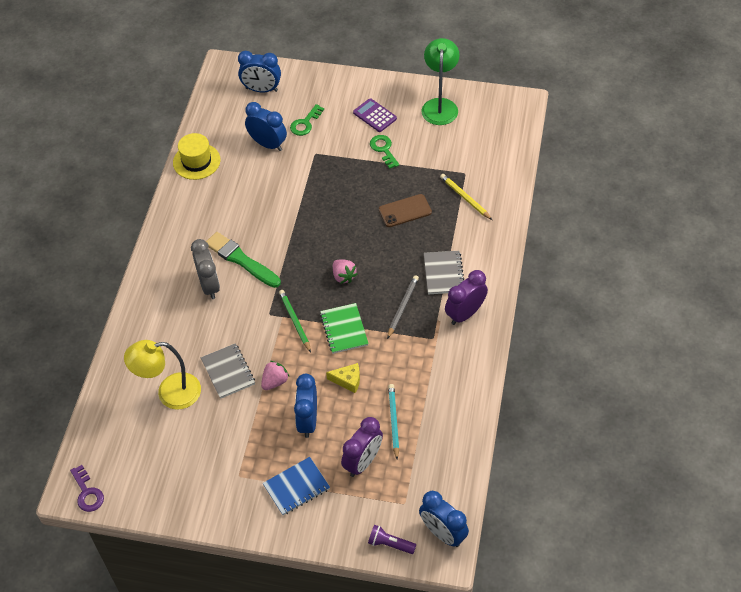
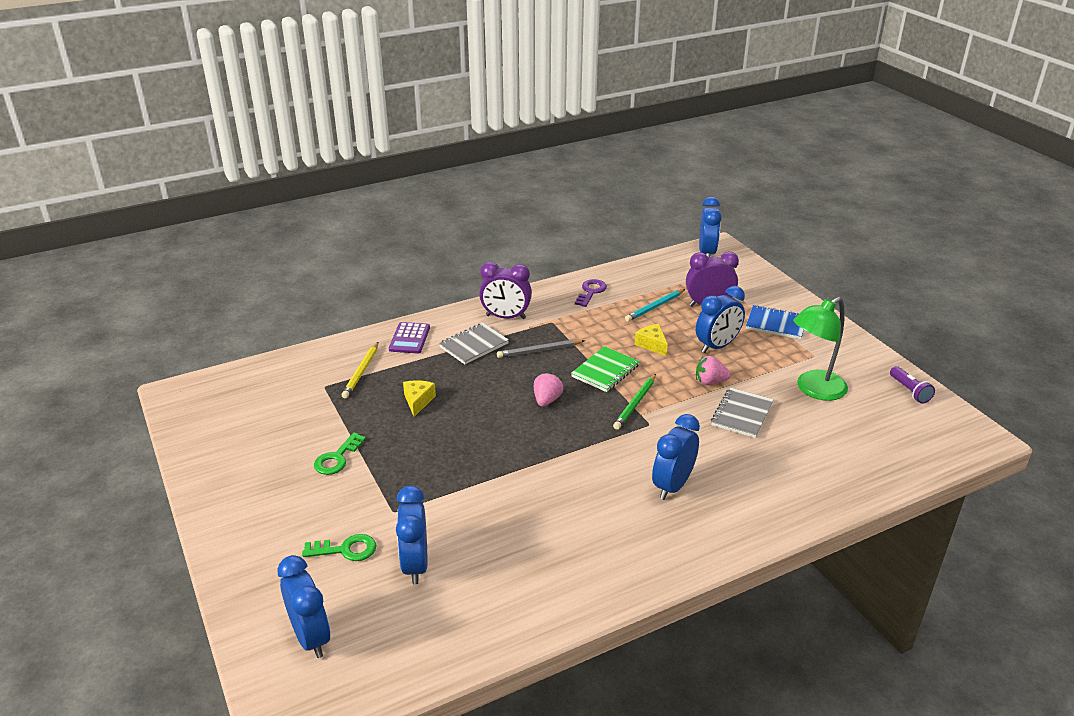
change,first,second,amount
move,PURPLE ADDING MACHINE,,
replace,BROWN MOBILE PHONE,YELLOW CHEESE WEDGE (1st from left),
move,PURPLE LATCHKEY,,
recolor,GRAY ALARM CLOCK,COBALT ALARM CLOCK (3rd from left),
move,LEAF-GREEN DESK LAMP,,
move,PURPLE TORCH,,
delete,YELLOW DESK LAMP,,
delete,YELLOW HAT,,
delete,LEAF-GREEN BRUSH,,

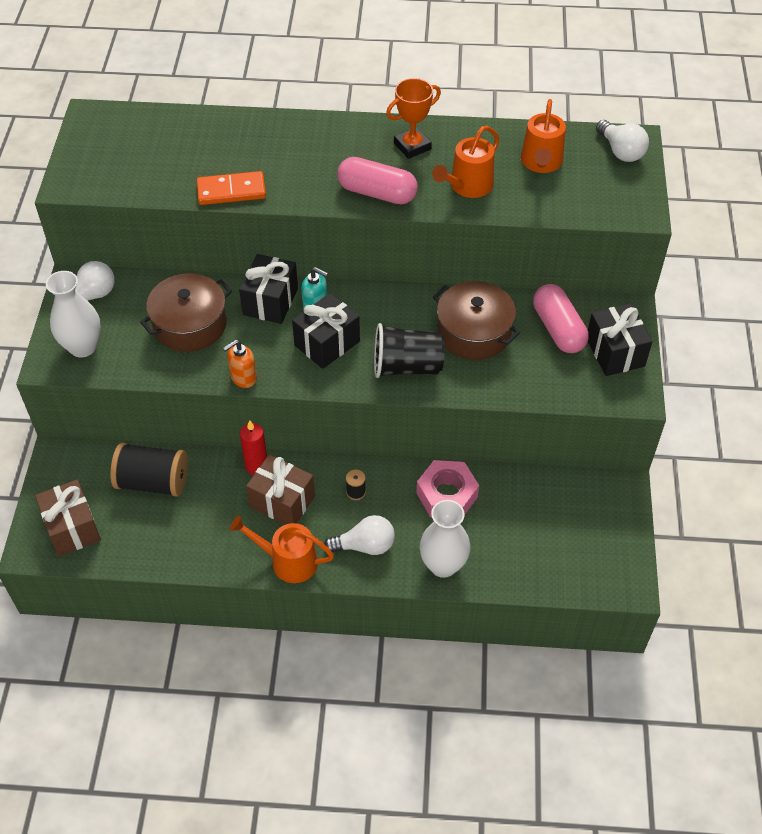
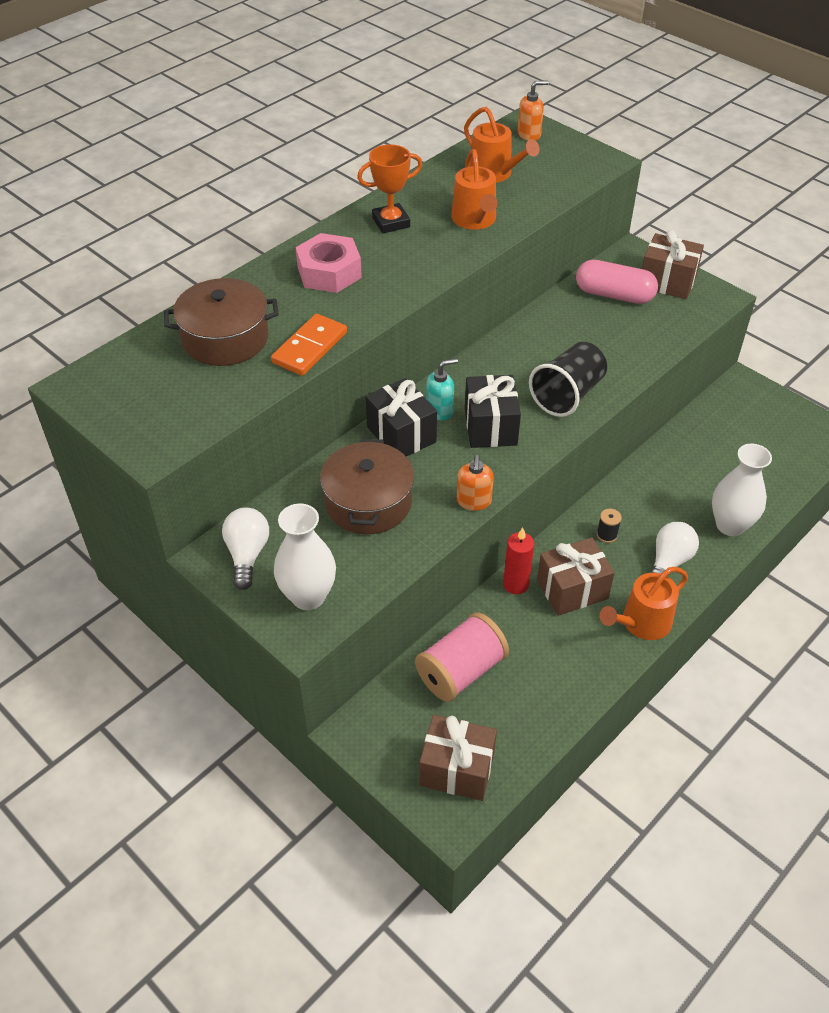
change,first,second,amount
move,BROWN COOKING POT (2nd from left in the first image),BROWN COOKING POT (1st from left),
move,ROSE-PINK HEXAGON NUT,,
rotate,ORANGE-COLOURED AWARD CUP,,60 degrees clockwise
recolor,EBONY REEL OF THREAD (1st from left),ROSE-PINK REEL OF THREAD,
replace,WHITE BULB (3rd from left),ORANGE-COLOURED SOAP DISPENSER (2nd from left),
recolor,EBONY PRESENT (3rd from left),BROWN PRESENT (3rd from left),
delete,ROSE-PINK CAPSULE (1st from left),,

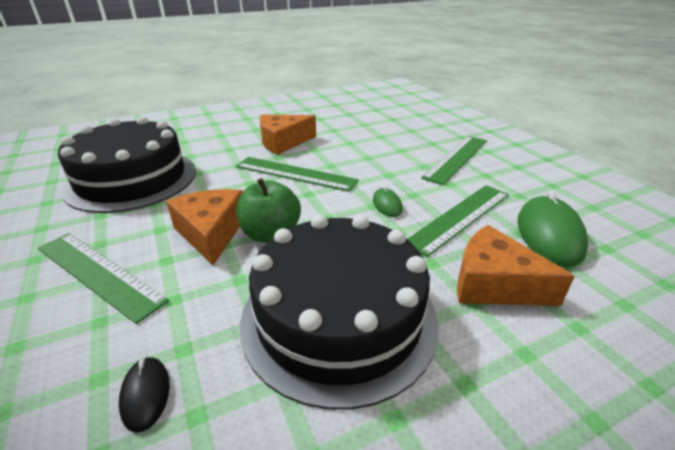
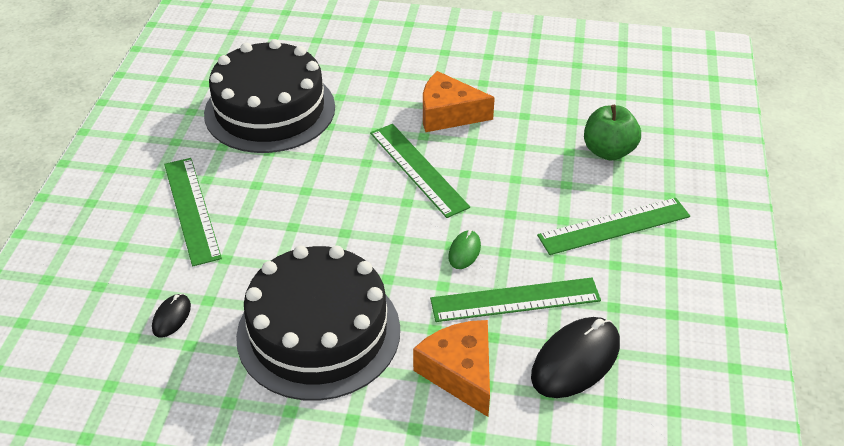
change,first,second,amount
recolor,LEAF-GREEN COMPUTER MOUSE (2nd from left),EBONY COMPUTER MOUSE (2nd from left),
move,LEAF-GREEN APPLE,,
delete,ORANGE-COLOURED CHEESE WEDGE (1st from left),,

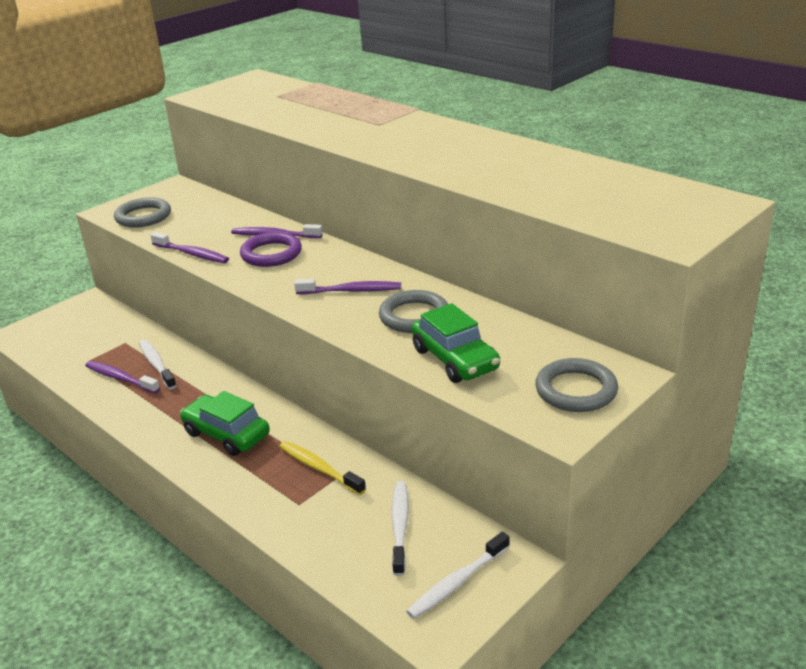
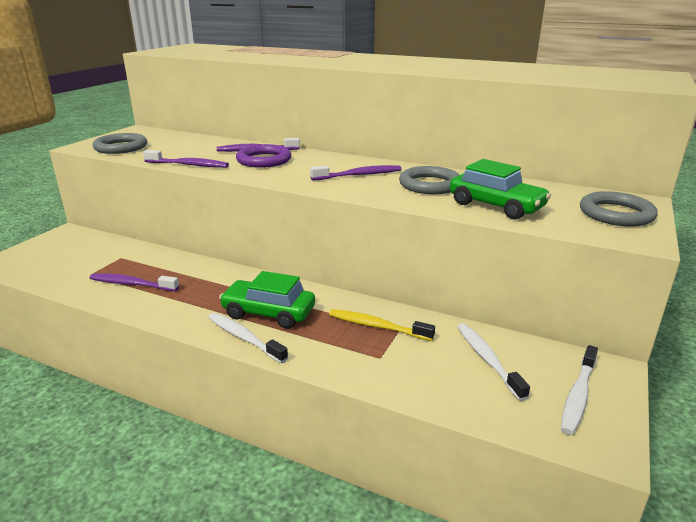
change,first,second,amount
move,WHITE TOOTH BRUSH (1st from left),,

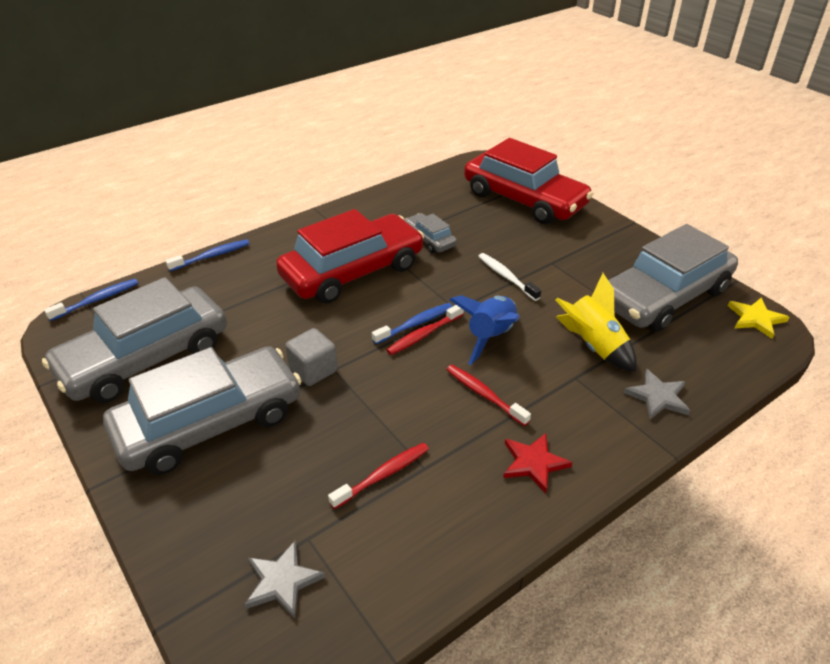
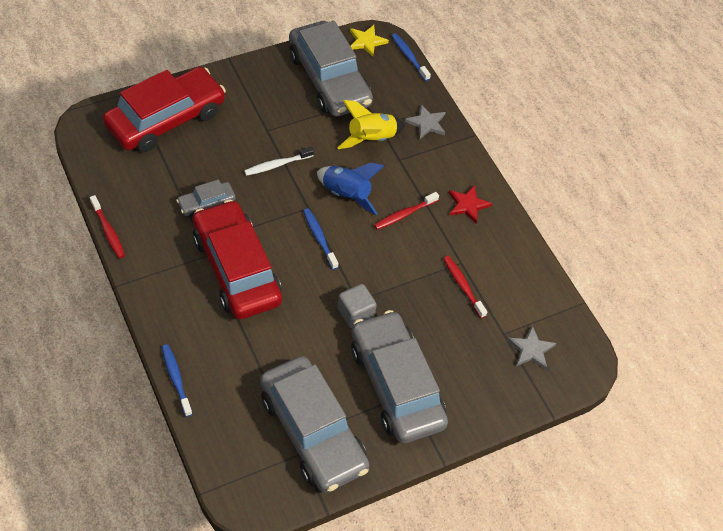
change,first,second,amount
move,SCARLET TOOTH BRUSH (2nd from left in the first image),SCARLET TOOTH BRUSH (1st from left),
move,COBALT TOOTH BRUSH (1st from left in the first image),COBALT TOOTH BRUSH (3rd from left),

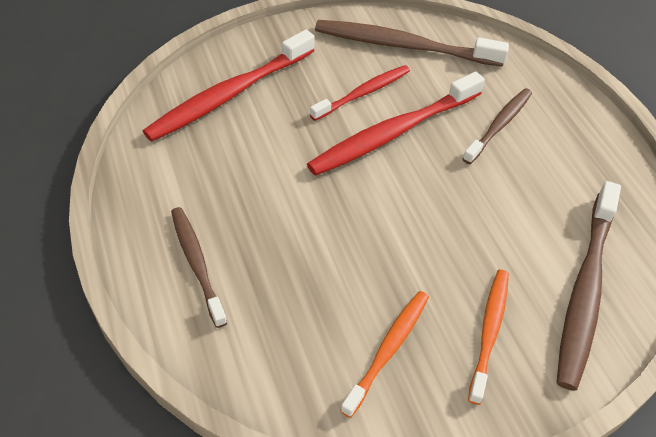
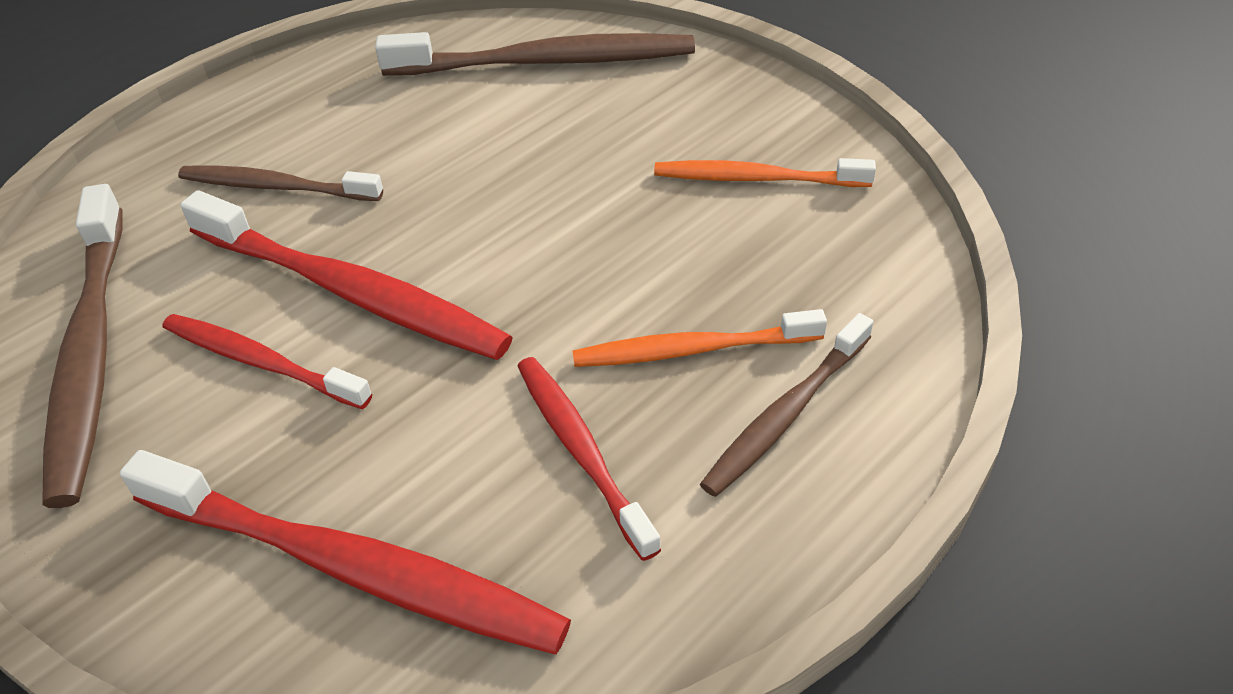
change,first,second,amount
insert,,SCARLET TOOTH BRUSH (4th from left),
move,ORANGE-COLOURED TOOTH BRUSH (2nd from left in the first image),ORANGE-COLOURED TOOTH BRUSH (1st from left),

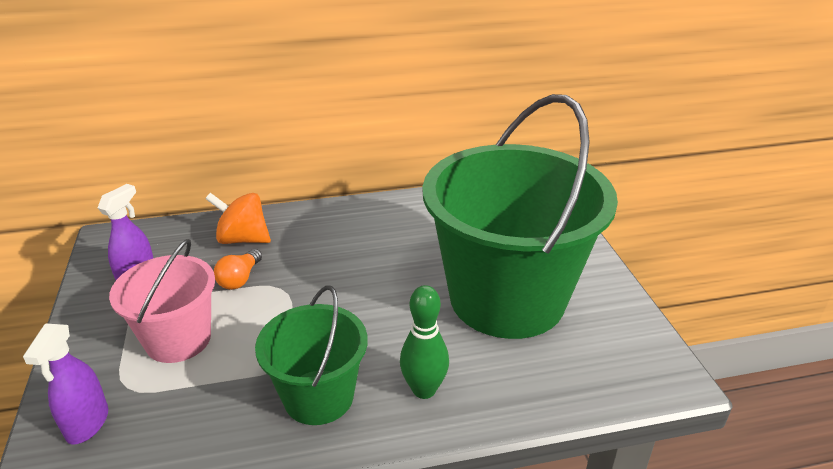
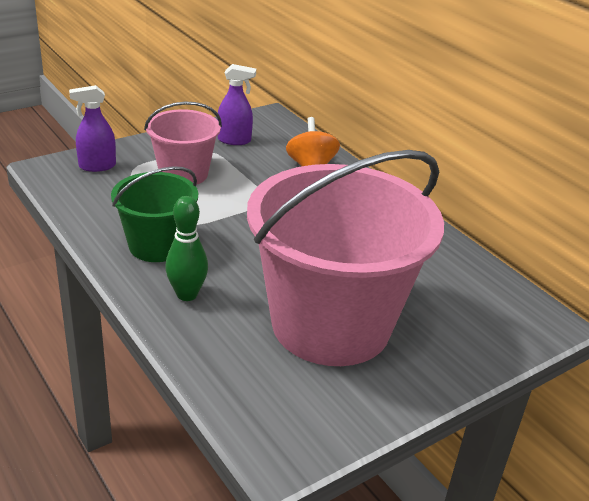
change,first,second,amount
recolor,LEAF-GREEN SAND BUCKET (2nd from left),ROSE-PINK SAND BUCKET (2nd from left),
delete,ORANGE-COLOURED BULB,,

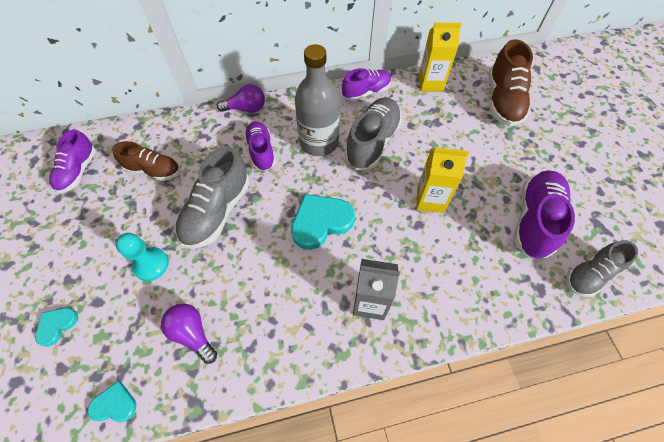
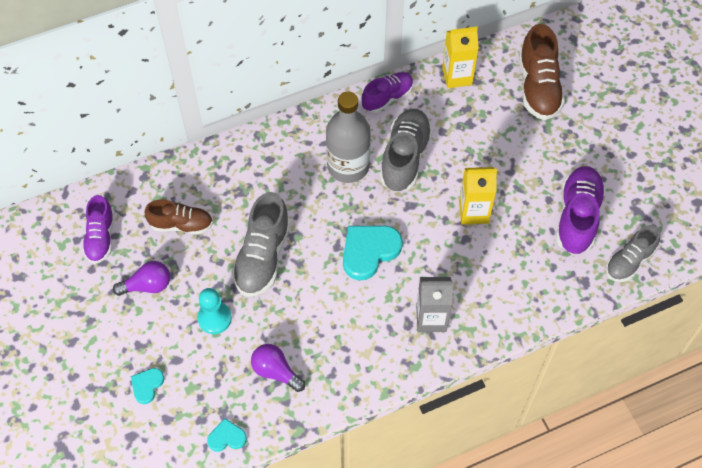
change,first,second,amount
move,PURPLE BULB (2nd from left in the first image),PURPLE BULB (1st from left),
delete,PURPLE SHOE (2nd from left),,

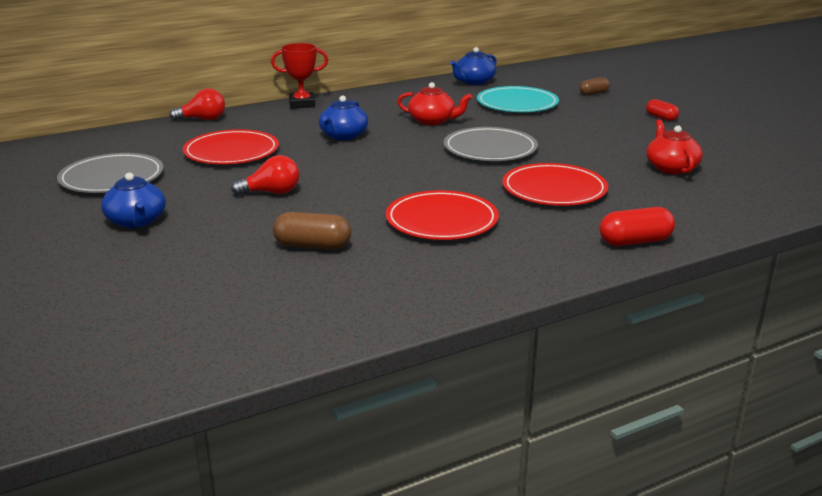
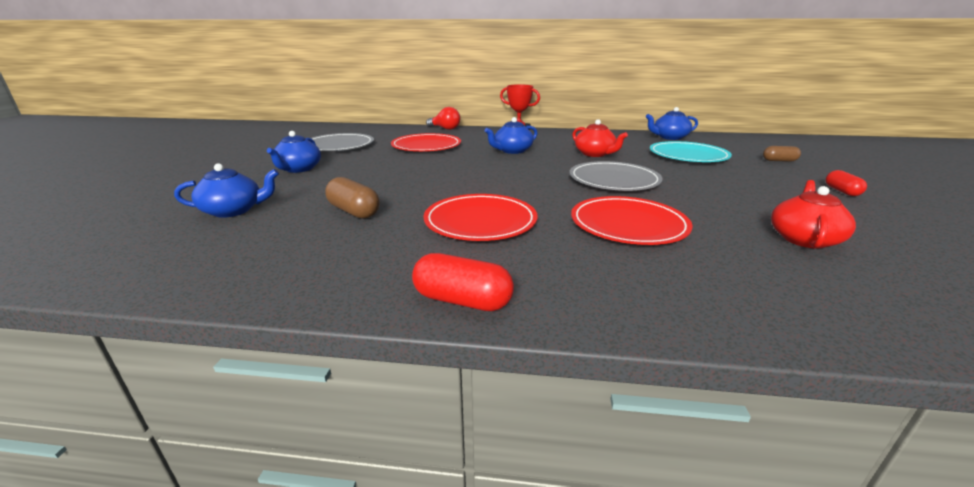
change,first,second,amount
insert,,COBALT CHINA TEAPOT (1st from left),
move,SCARLET CAPSULE (1st from left),,
delete,SCARLET BULB (2nd from left),,

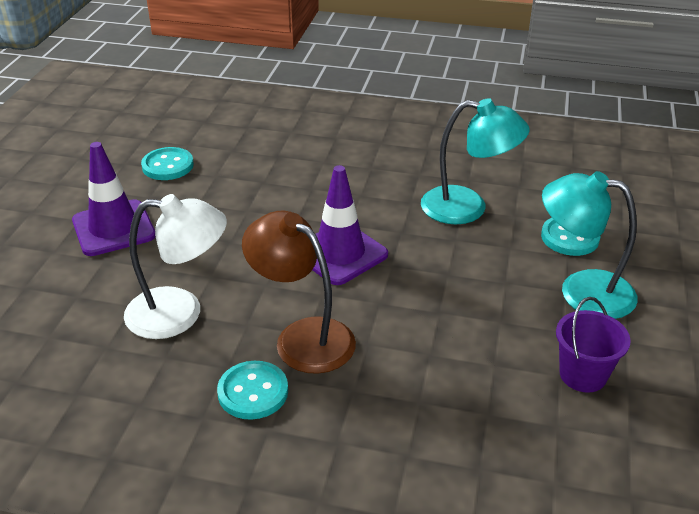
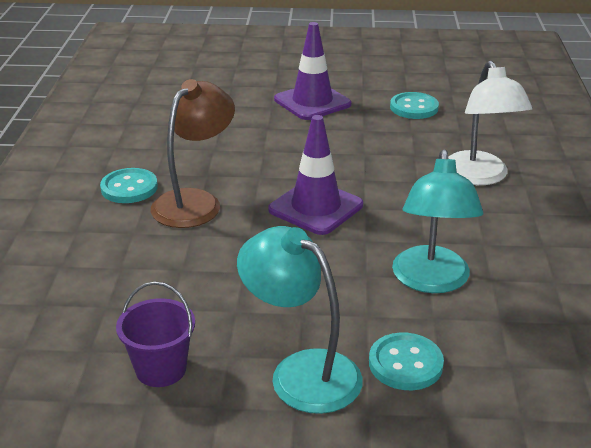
change,first,second,amount
rotate,AQUA DESK LAMP (2nd from left in the first image),AQUA DESK LAMP (1st from left),60 degrees counterclockwise
move,WHITE DESK LAMP,,

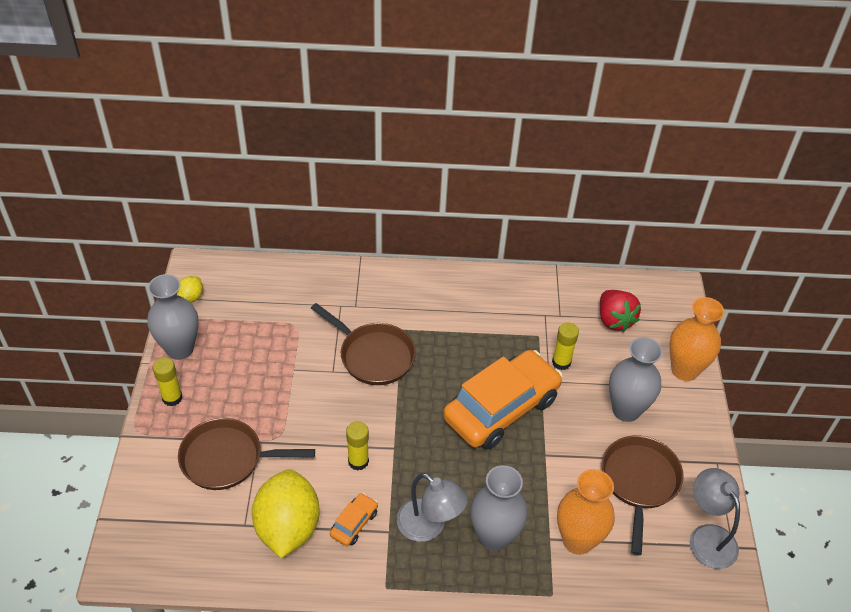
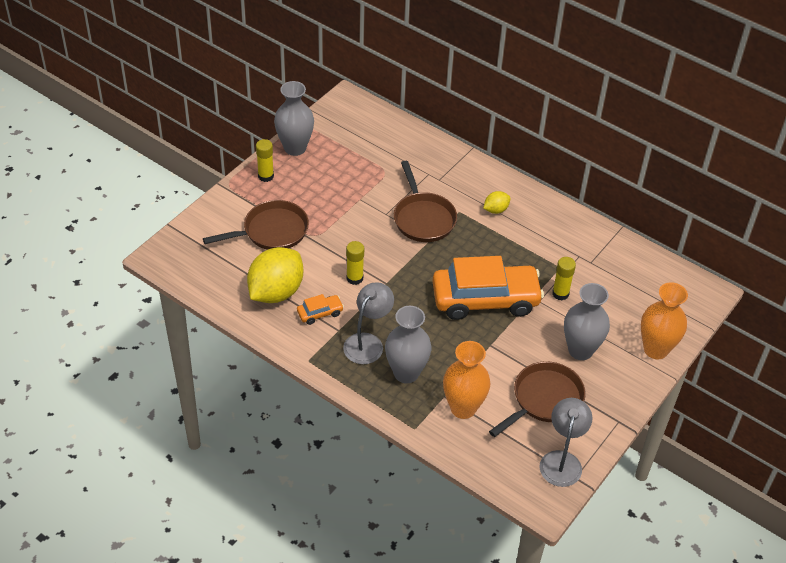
change,first,second,amount
rotate,BROWN SKILLET (1st from left),,120 degrees clockwise
rotate,GRAY DESK LAMP (1st from left),,135 degrees counterclockwise
move,YELLOW TOY LEMON (1st from left in the first image),YELLOW TOY LEMON (2nd from left),
delete,SCARLET BERRY,,

